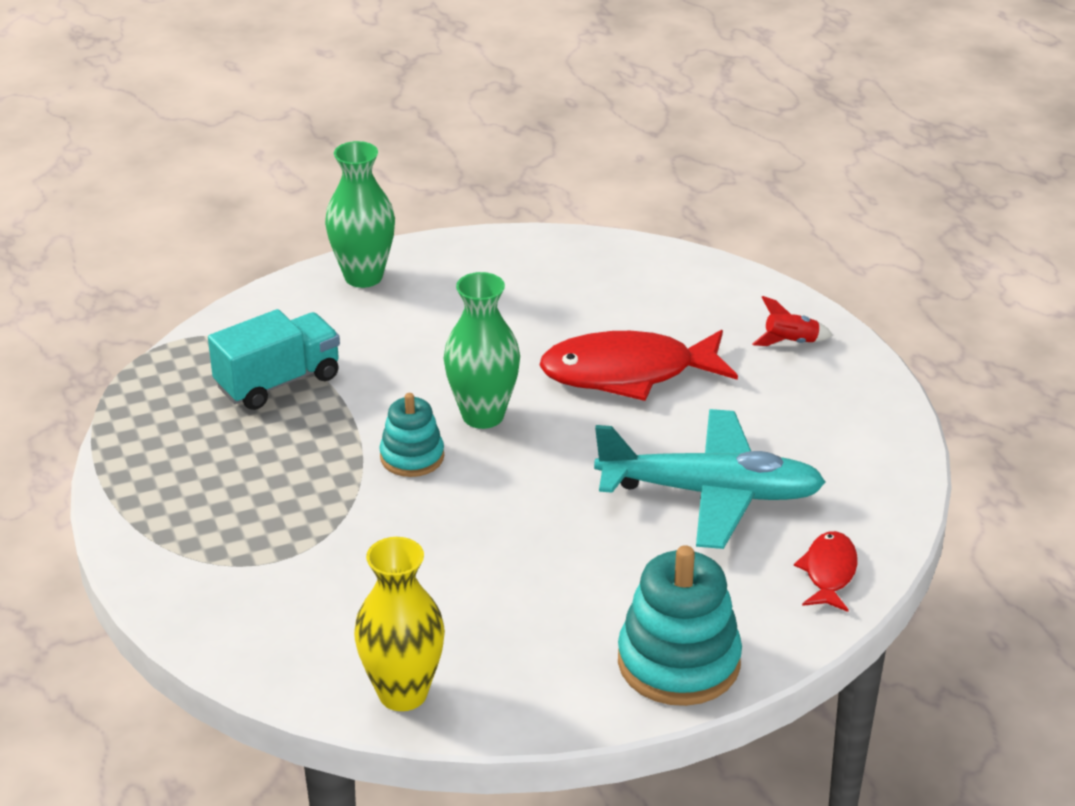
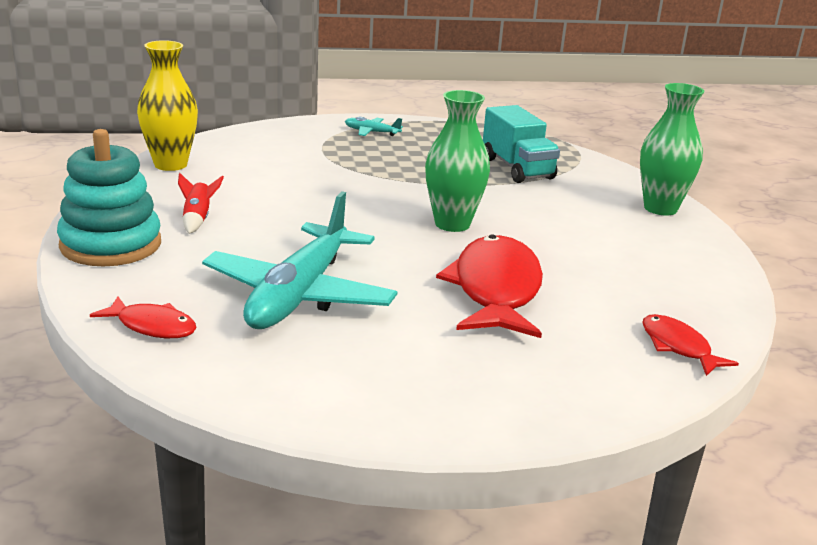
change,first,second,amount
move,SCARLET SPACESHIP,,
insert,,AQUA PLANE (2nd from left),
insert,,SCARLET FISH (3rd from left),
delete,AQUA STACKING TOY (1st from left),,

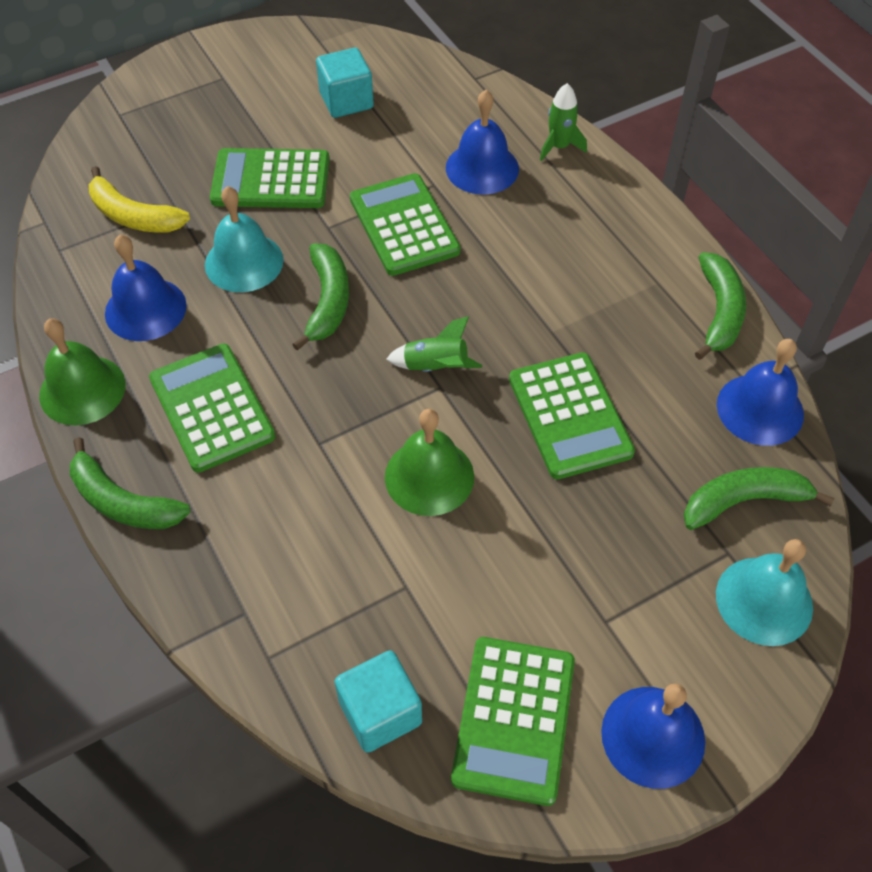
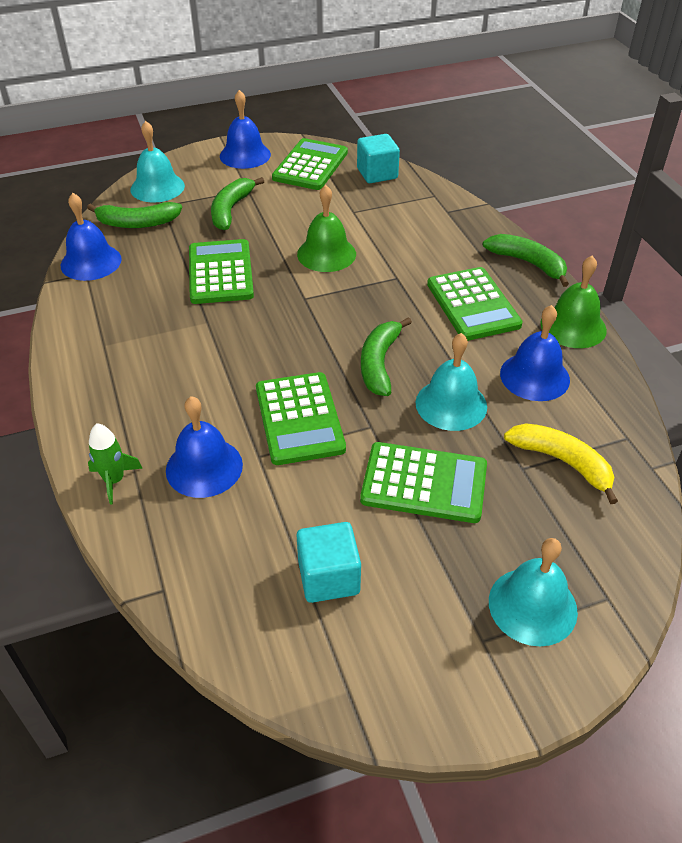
change,first,second,amount
move,LEAF-GREEN TOY BANANA (3rd from left in the first image),LEAF-GREEN TOY BANANA (2nd from left),
insert,,AQUA HAND BELL (3rd from left),
delete,LEAF-GREEN SPACESHIP (1st from left),,

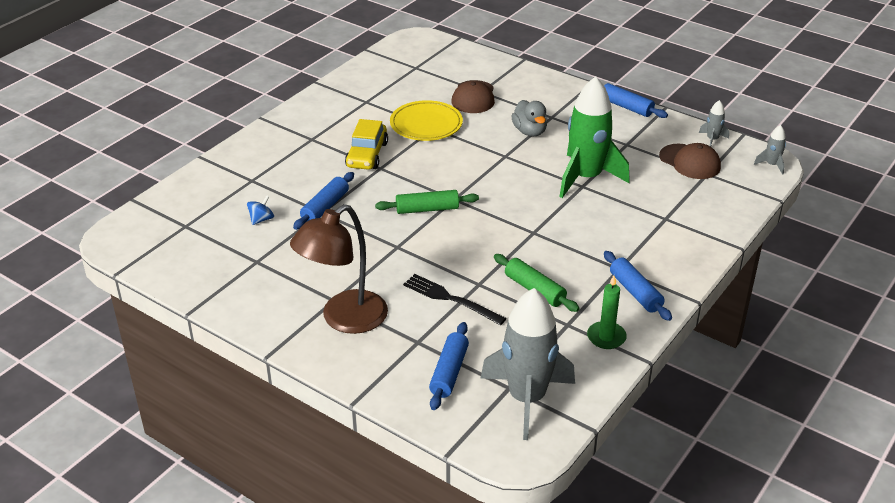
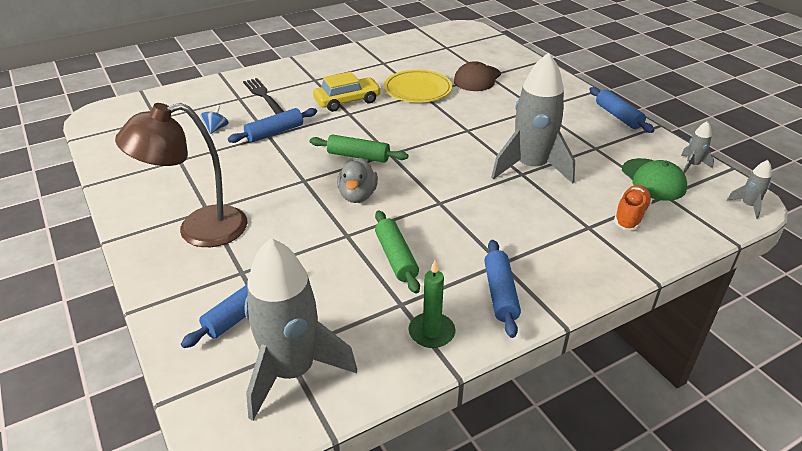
change,first,second,amount
rotate,COBALT SPINNING TOP,,45 degrees counterclockwise
move,EBONY TABLE FORK,,
rotate,YELLOW TOY CAR,,150 degrees counterclockwise
move,GRAY DUCK,,
recolor,LEAF-GREEN SPACESHIP,GRAY SPACESHIP (2nd from left),
insert,,ORANGE-COLOURED SHOE,
recolor,BROWN PEAKED CAP (2nd from left),LEAF-GREEN PEAKED CAP,

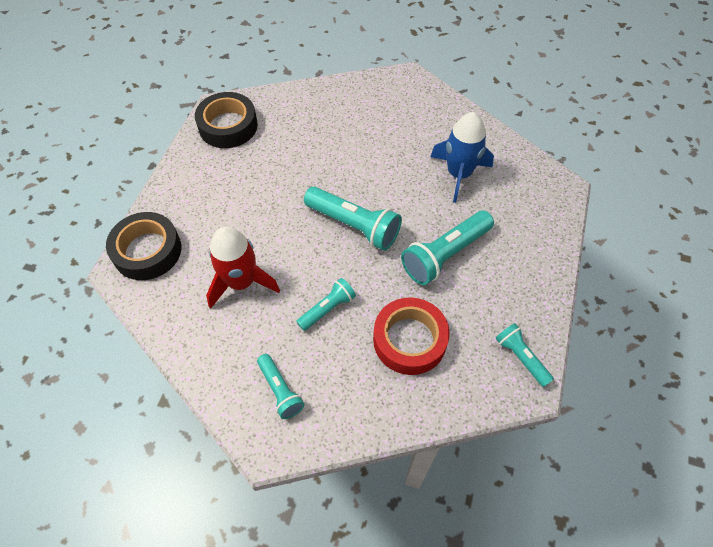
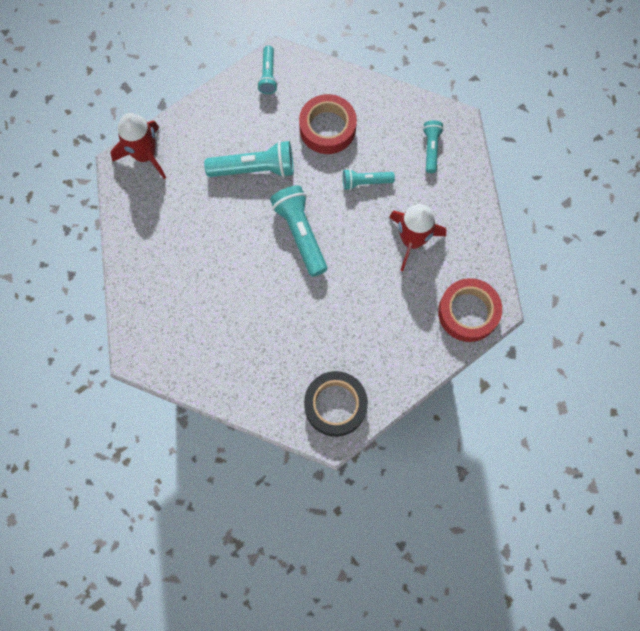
change,first,second,amount
insert,,SCARLET SPACESHIP (1st from left),
recolor,EBONY ROLL OF TAPE (1st from left),SCARLET ROLL OF TAPE (2nd from left),
delete,COBALT SPACESHIP,,

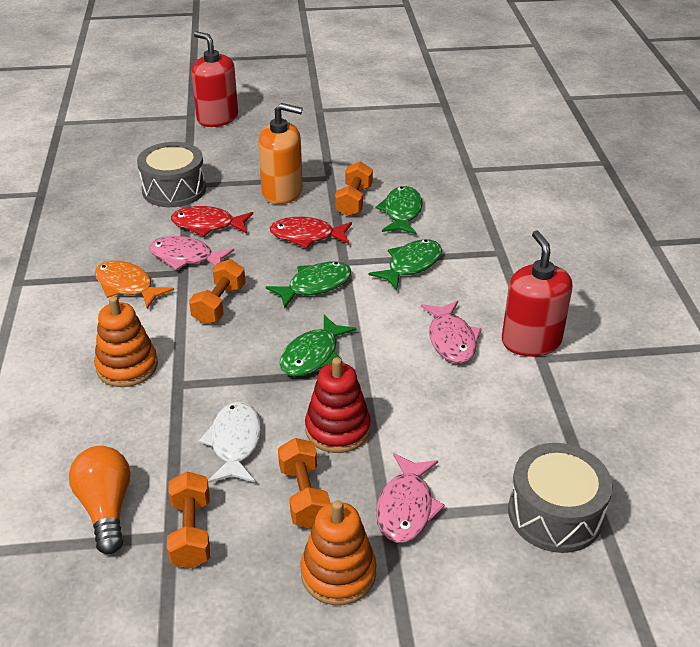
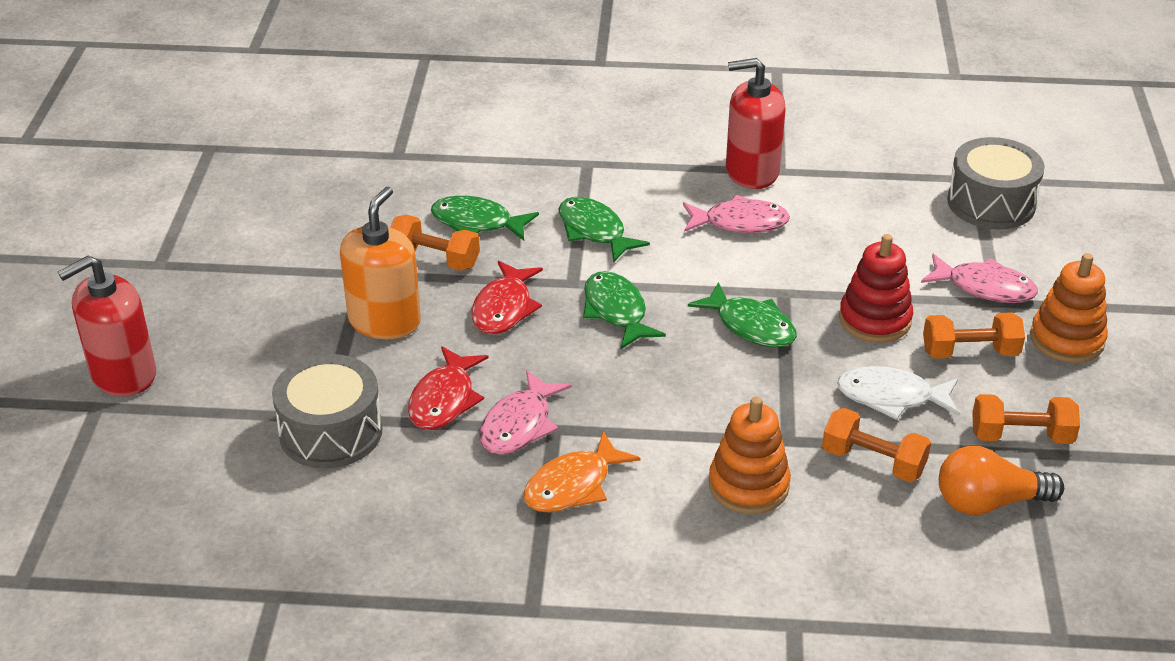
change,first,second,amount
move,ORANGE-COLOURED FREE WEIGHT (2nd from left),,

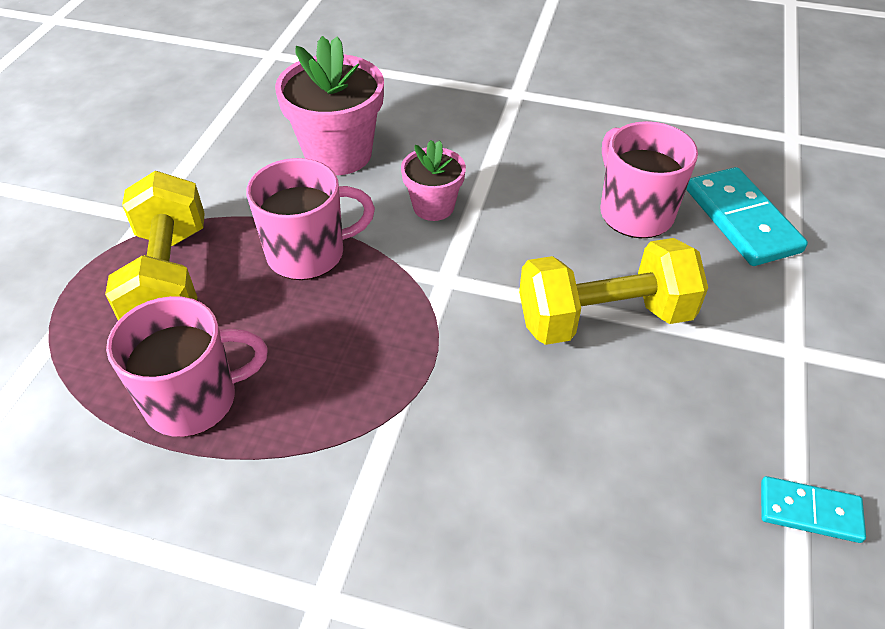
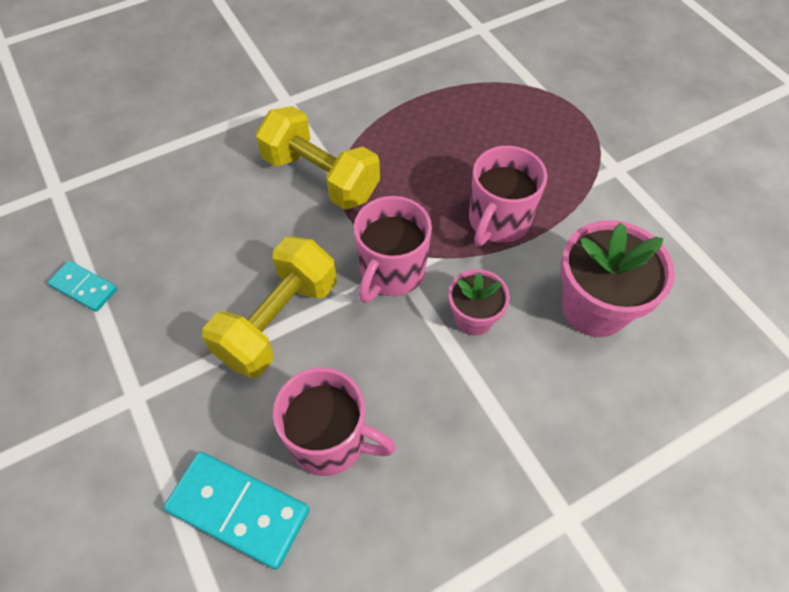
change,first,second,amount
rotate,AQUA DOMINO TILE (2nd from left in the first image),AQUA DOMINO TILE (1st from left),60 degrees clockwise
move,YELLOW FREE WEIGHT (1st from left in the first image),YELLOW FREE WEIGHT (2nd from left),
move,ROSE-PINK MUG (1st from left in the first image),ROSE-PINK MUG (2nd from left),

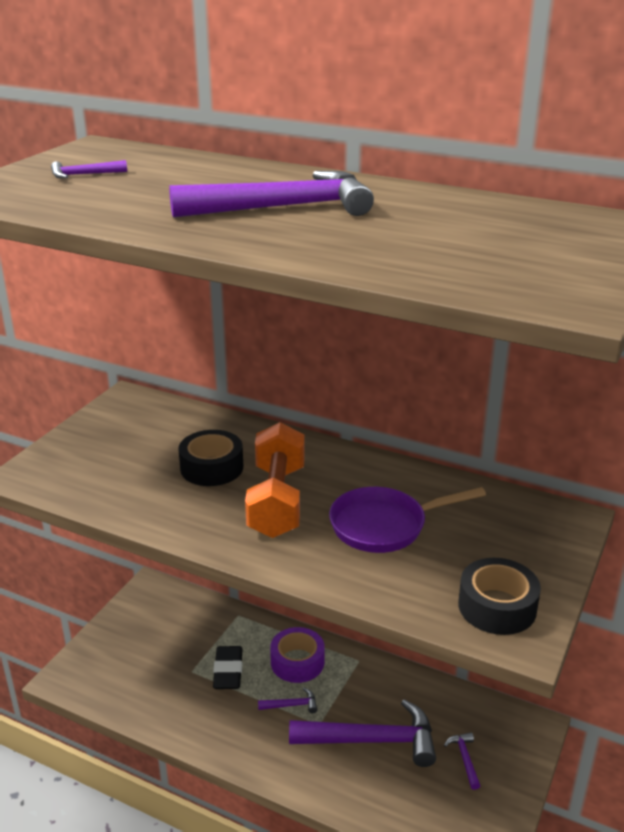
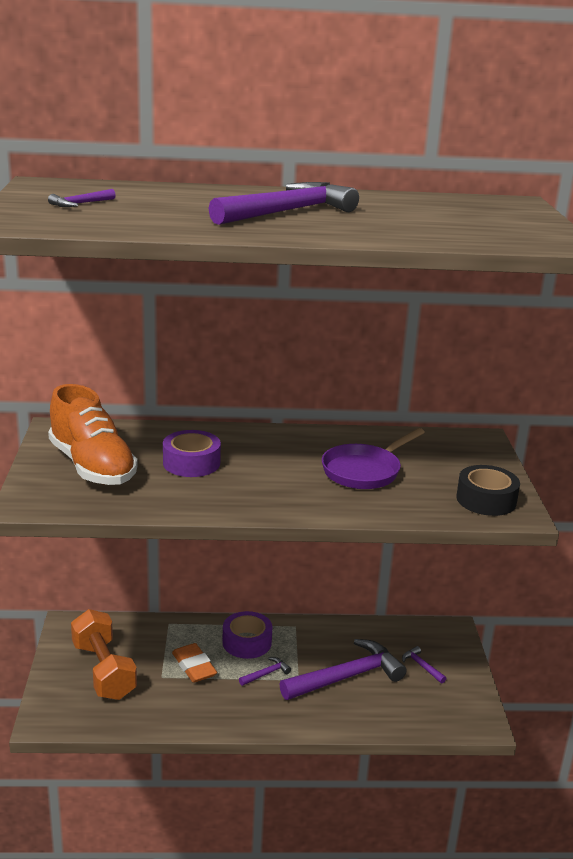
change,first,second,amount
insert,,ORANGE-COLOURED SHOE,
move,ORANGE-COLOURED FREE WEIGHT,,
recolor,EBONY ROLL OF TAPE (1st from left),PURPLE ROLL OF TAPE (1st from left),
recolor,EBONY ERASER,ORANGE-COLOURED ERASER,

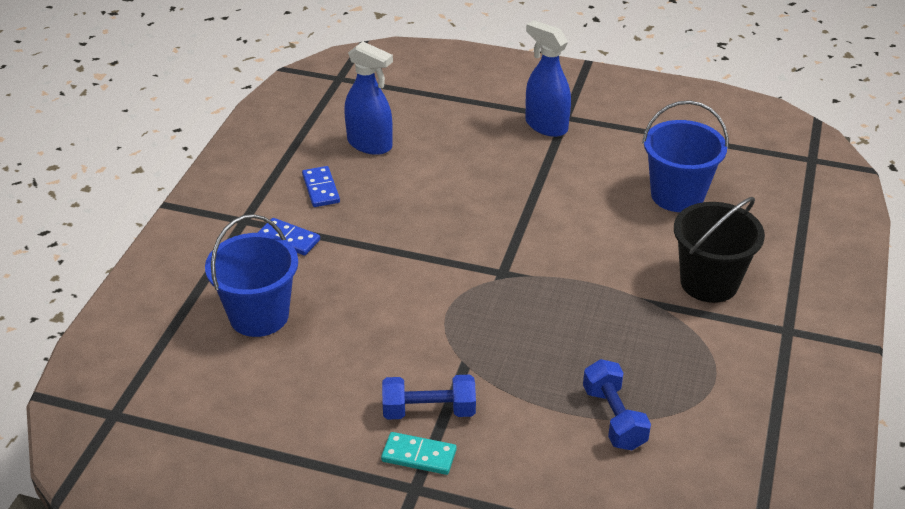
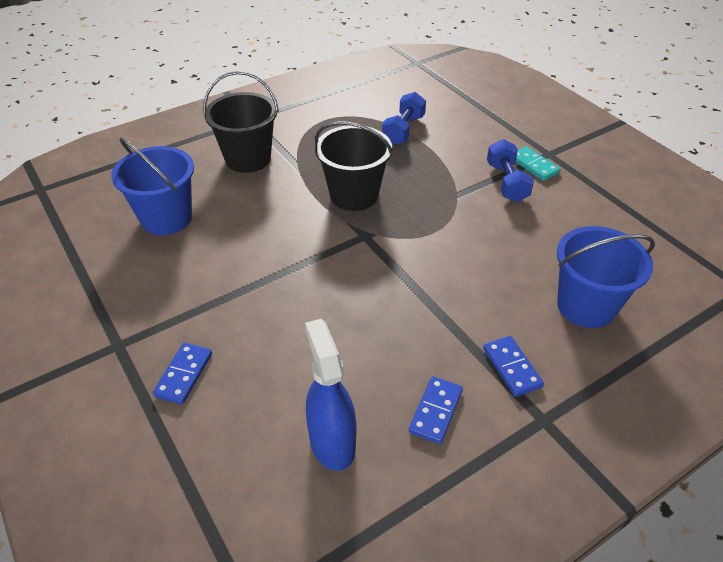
change,first,second,amount
insert,,COBALT DOMINO TILE (1st from left),
insert,,EBONY SAND BUCKET (2nd from left),
rotate,COBALT FREE WEIGHT (1st from left in the first image),COBALT FREE WEIGHT (2nd from left),45 degrees clockwise
delete,COBALT SPRAY CLEANER (2nd from left),,

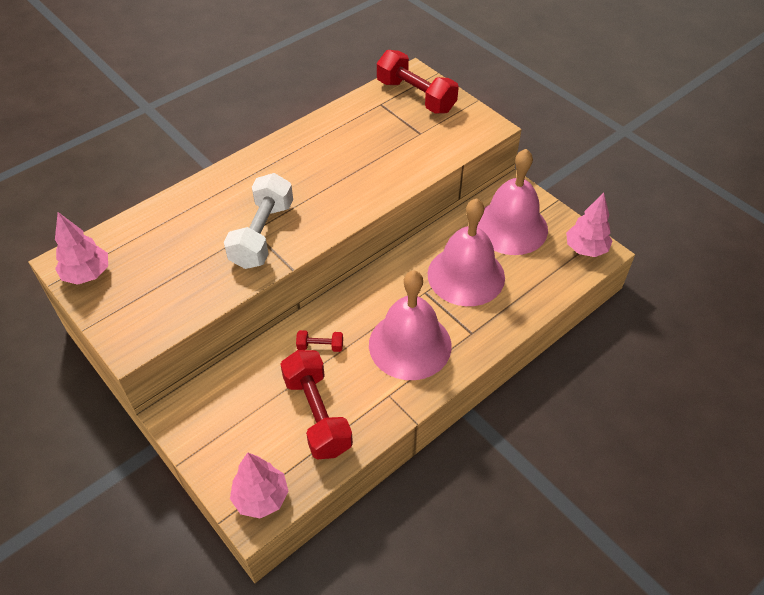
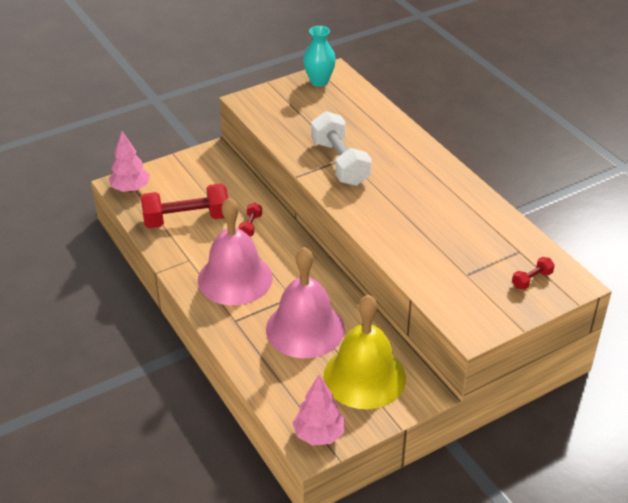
change,first,second,amount
replace,ROSE-PINK TOY TREE (1st from left),AQUA FLOWER VASE,
rotate,WHITE FREE WEIGHT,,45 degrees clockwise
recolor,ROSE-PINK HAND BELL (3rd from left),YELLOW HAND BELL,
resize,SCARLET FREE WEIGHT (3rd from left),,x0.45

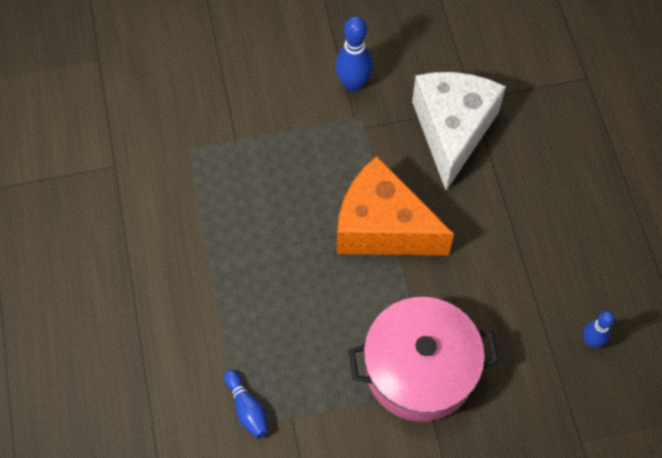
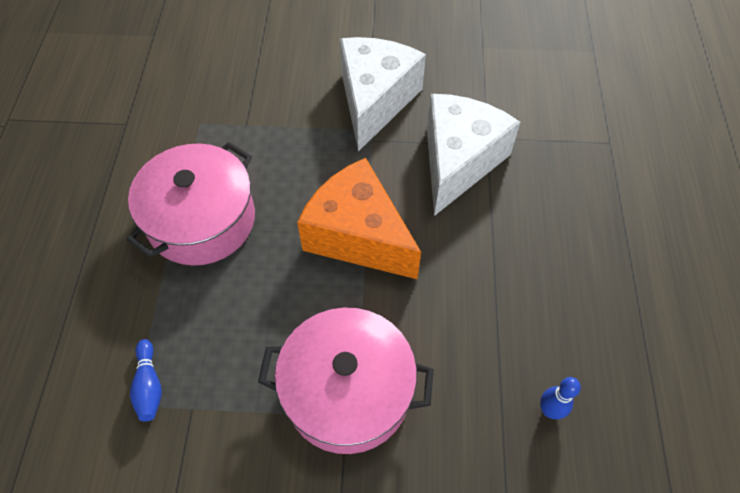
change,first,second,amount
insert,,ROSE-PINK COOKING POT (1st from left),
replace,COBALT TENPIN (2nd from left),WHITE CHEESE WEDGE (1st from left),

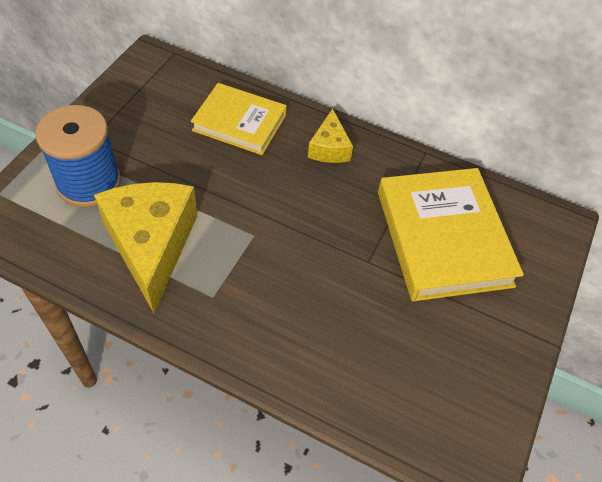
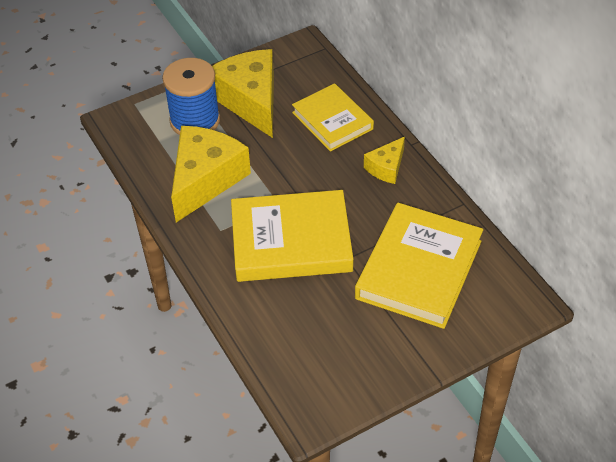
change,first,second,amount
insert,,YELLOW CHEESE WEDGE (2nd from left),
insert,,YELLOW HARDBACK (1st from left),

